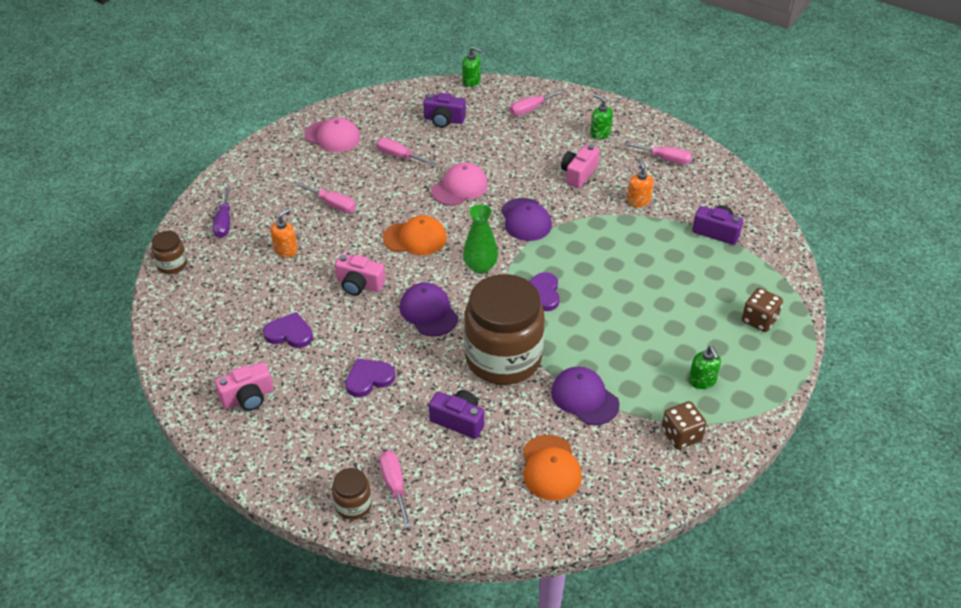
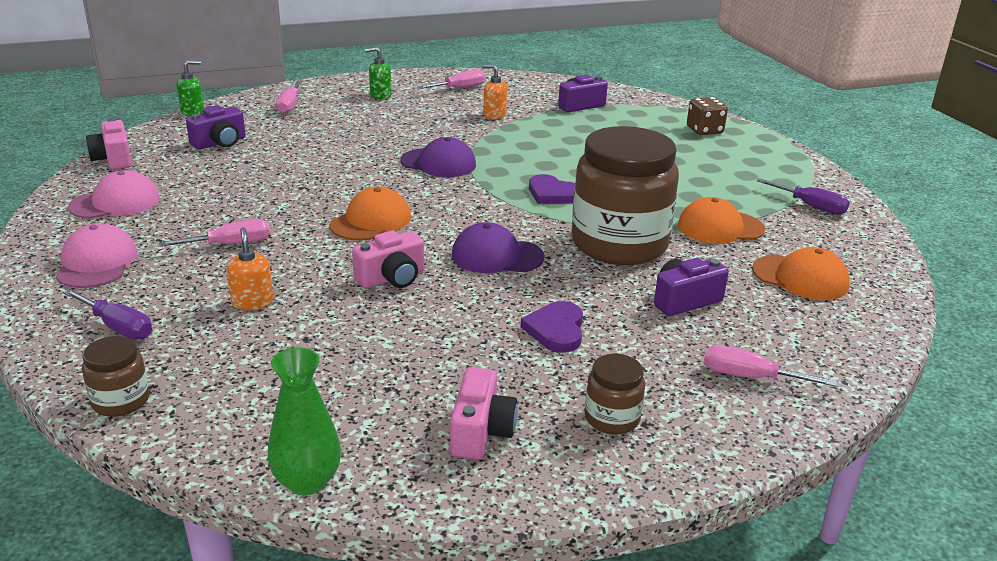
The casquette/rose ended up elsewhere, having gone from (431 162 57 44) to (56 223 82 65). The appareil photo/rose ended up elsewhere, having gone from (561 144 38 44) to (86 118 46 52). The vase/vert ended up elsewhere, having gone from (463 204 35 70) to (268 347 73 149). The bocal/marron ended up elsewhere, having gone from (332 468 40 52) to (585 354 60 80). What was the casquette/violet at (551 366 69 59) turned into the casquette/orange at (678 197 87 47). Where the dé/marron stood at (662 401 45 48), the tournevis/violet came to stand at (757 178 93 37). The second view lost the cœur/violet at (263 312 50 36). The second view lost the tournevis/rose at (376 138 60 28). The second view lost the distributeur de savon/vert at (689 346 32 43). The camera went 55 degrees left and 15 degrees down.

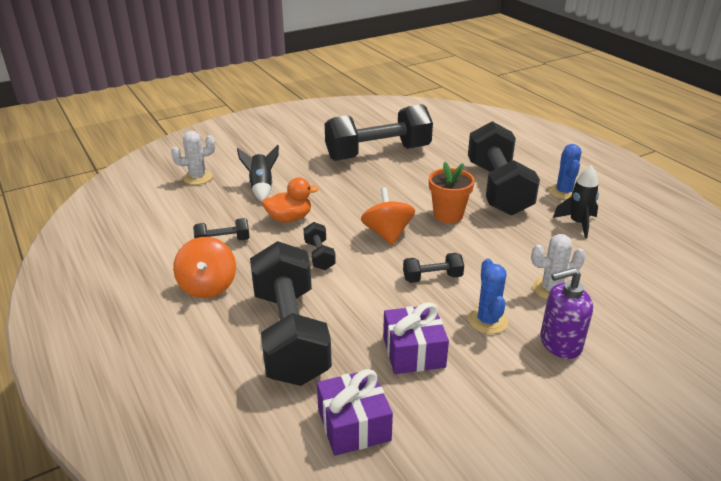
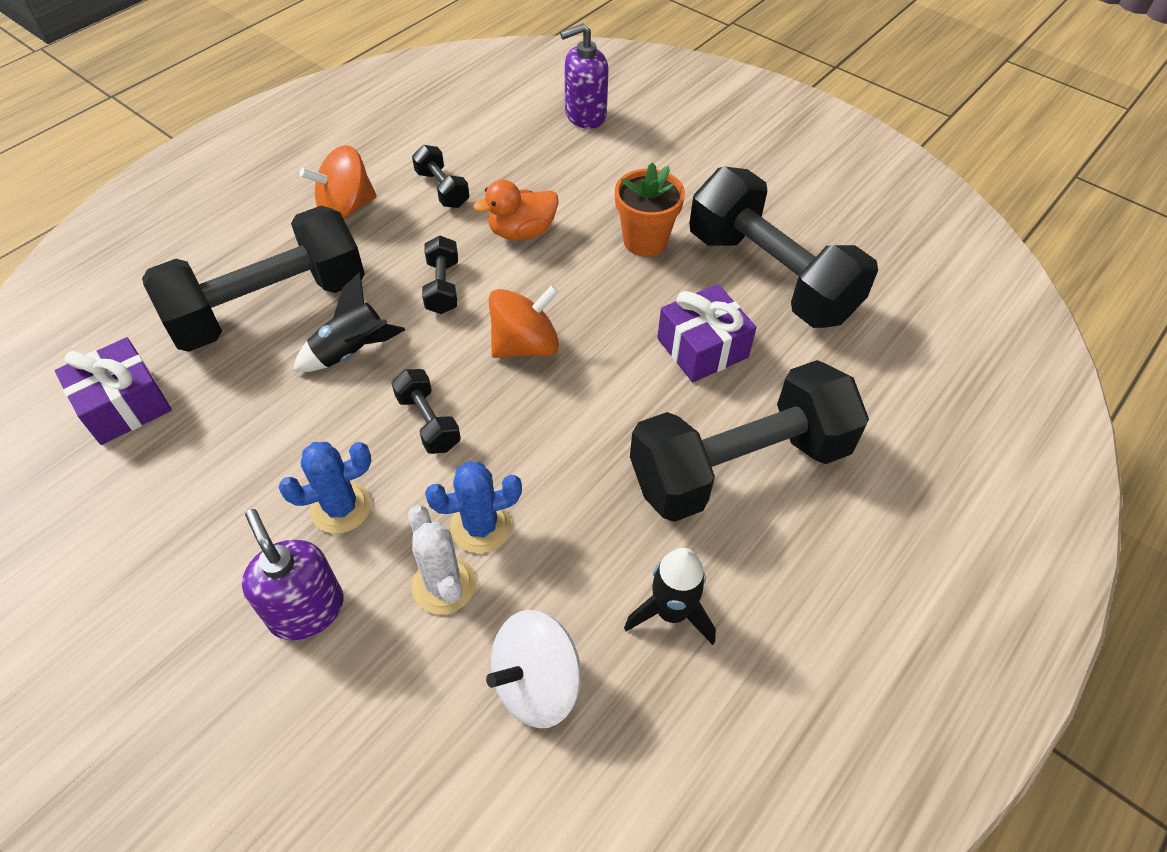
The fusée/noir ended up elsewhere, having gone from (237 145 42 57) to (293 272 112 100). The haltère/noir at (303 222 33 48) ended up facing another way, 60 degrees counterclockwise from before. The cactus/bleu ended up elsewhere, having gone from (549 144 32 56) to (425 461 97 93). The canard/orange at (262 177 57 46) ended up facing another way, 105 degrees clockwise from before. The second view gained the toupie/blanc at (486 610 95 118). Where the cactus/blanc stood at (171 131 44 54), the distributeur de savon/violet came to stand at (560 23 48 106). The pot de fleurs/orange ended up elsewhere, having gone from (429 162 46 61) to (615 162 70 95). The cadeau/violet ended up elsewhere, having gone from (383 302 66 72) to (657 284 99 98). The camera went 70 degrees right and 20 degrees up.

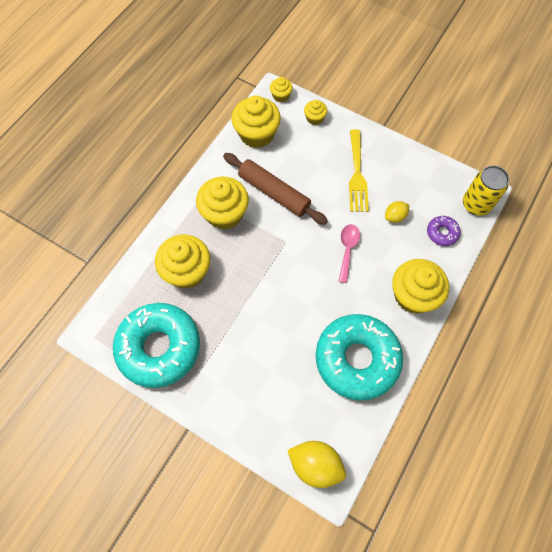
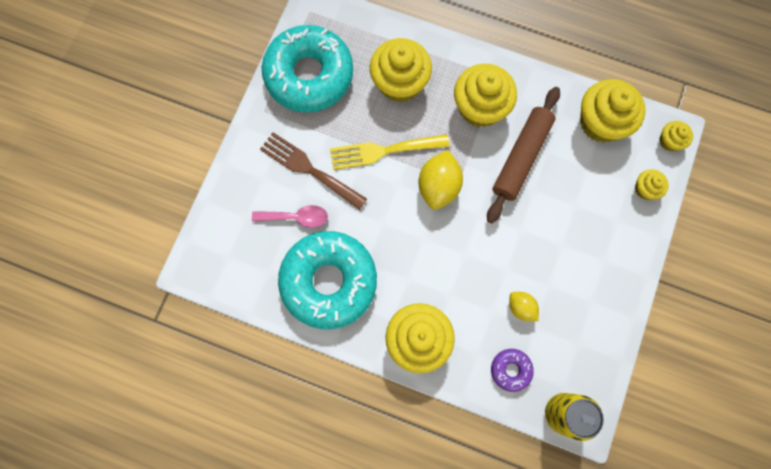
The cuillère/rose ended up elsewhere, having gone from (338 224 22 59) to (252 205 76 23). The second view gained the fourchette/marron at (260 132 107 78). The fourchette/jaune ended up elsewhere, having gone from (349 129 20 83) to (330 134 119 36). The citron/jaune ended up elsewhere, having gone from (287 441 59 47) to (419 150 44 60). The camera went 80 degrees right and 10 degrees up.

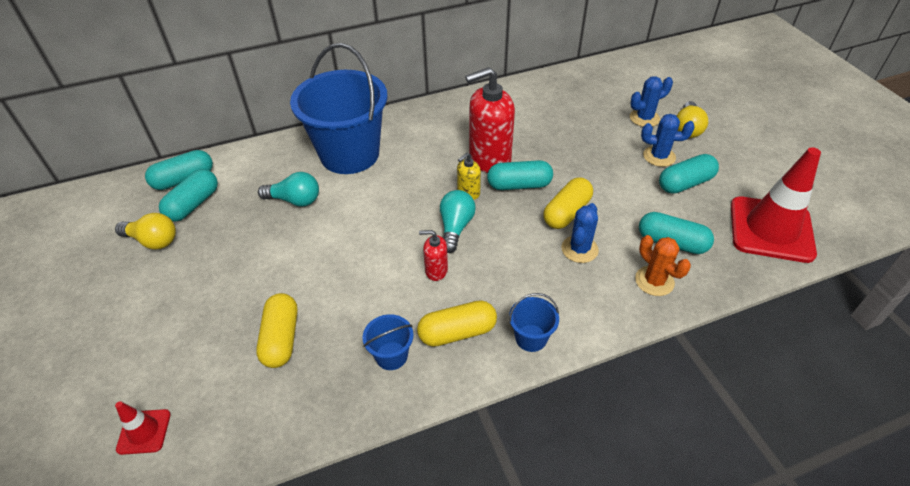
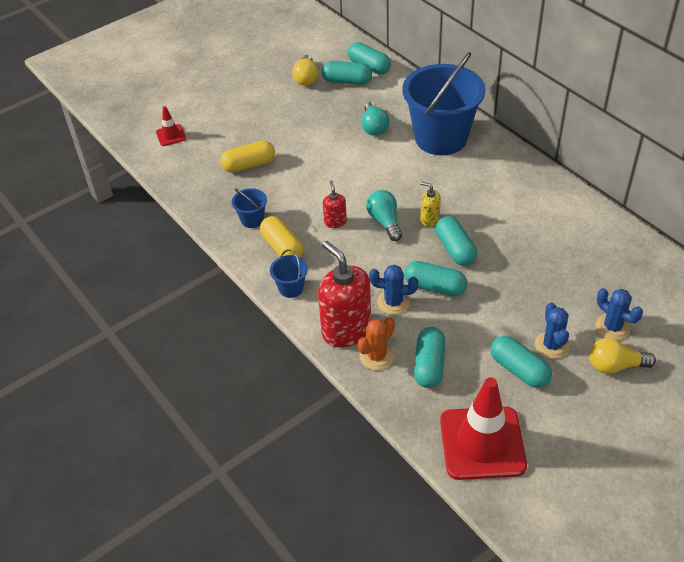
The distributeur de savon/rouge ended up elsewhere, having gone from (465 67 50 106) to (318 241 53 107). The ampoule/turquoise at (440 190 36 63) ended up facing another way, 105 degrees counterclockwise from before. What was the gélule/jaune at (543 177 50 52) turned into the gélule/turquoise at (404 261 63 35). The camera went 75 degrees right and 0 degrees up.

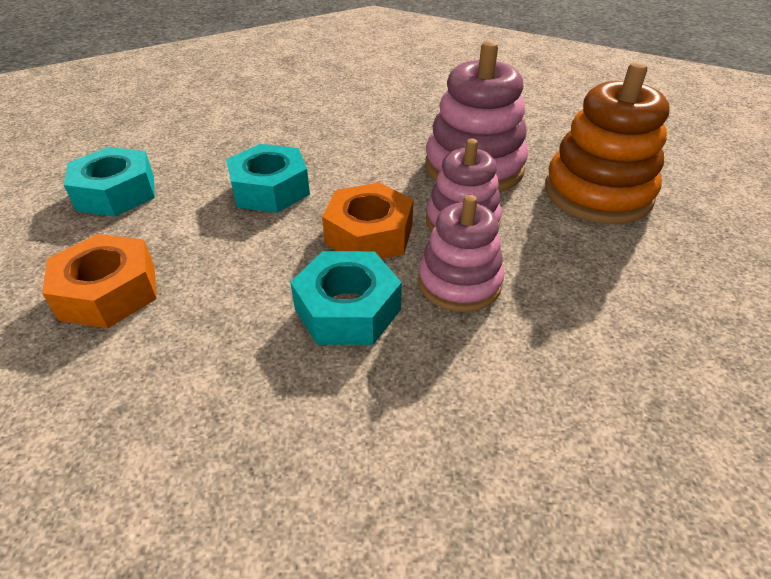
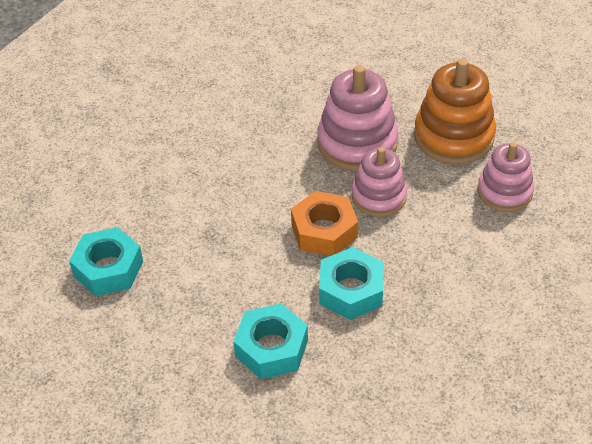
The écrou/turquoise ended up elsewhere, having gone from (226 144 84 69) to (233 304 75 75). The jouet à empiler/rose ended up elsewhere, having gone from (418 195 86 117) to (478 142 56 70). The second view lost the écrou/orange at (42 234 115 94). The camera went 25 degrees left and 5 degrees up.

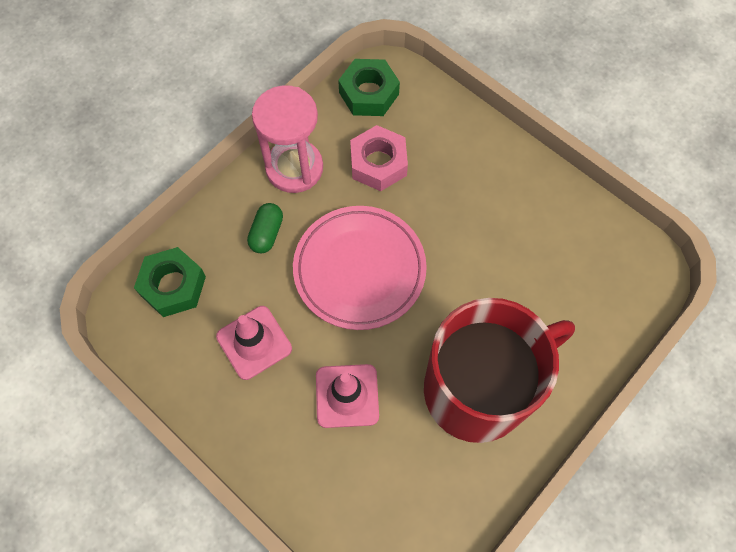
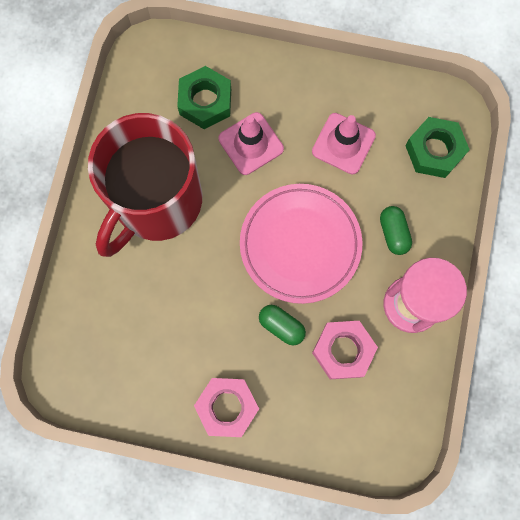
The écrou/vert ended up elsewhere, having gone from (338 59 62 57) to (177 66 54 63). The second view gained the écrou/rose at (194 378 65 59). The second view gained the gélule/vert at (259 305 47 40). The camera went 150 degrees right and 10 degrees up.

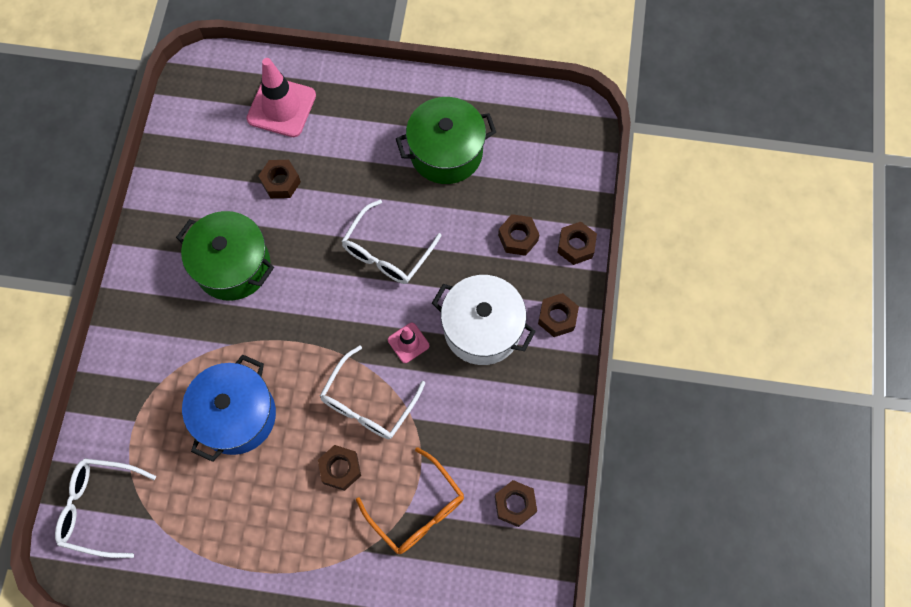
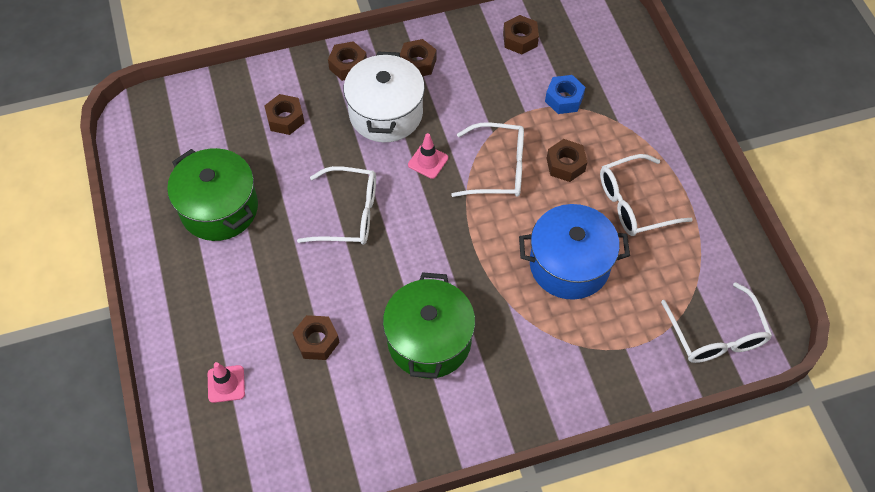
The size of the cône de chantier/rose at (246 58 70 79) changed by a factor of 0.53. The écrou/marron ended up elsewhere, having gone from (557 221 40 44) to (400 39 36 37). Where the lunettes/orange stood at (356 447 108 107), the écrou/bleu came to stand at (545 75 40 39). The second view gained the lunettes/blanc at (600 154 93 82). The camera went 115 degrees left and 10 degrees down.

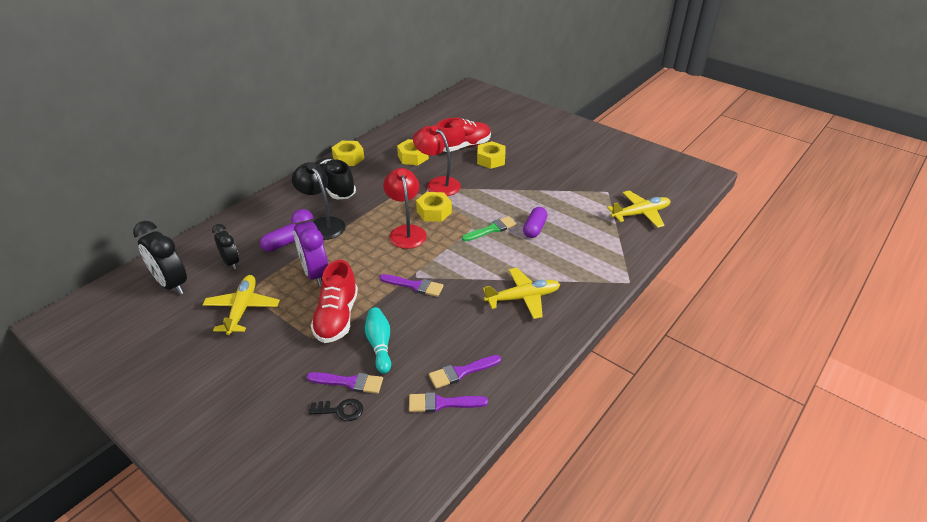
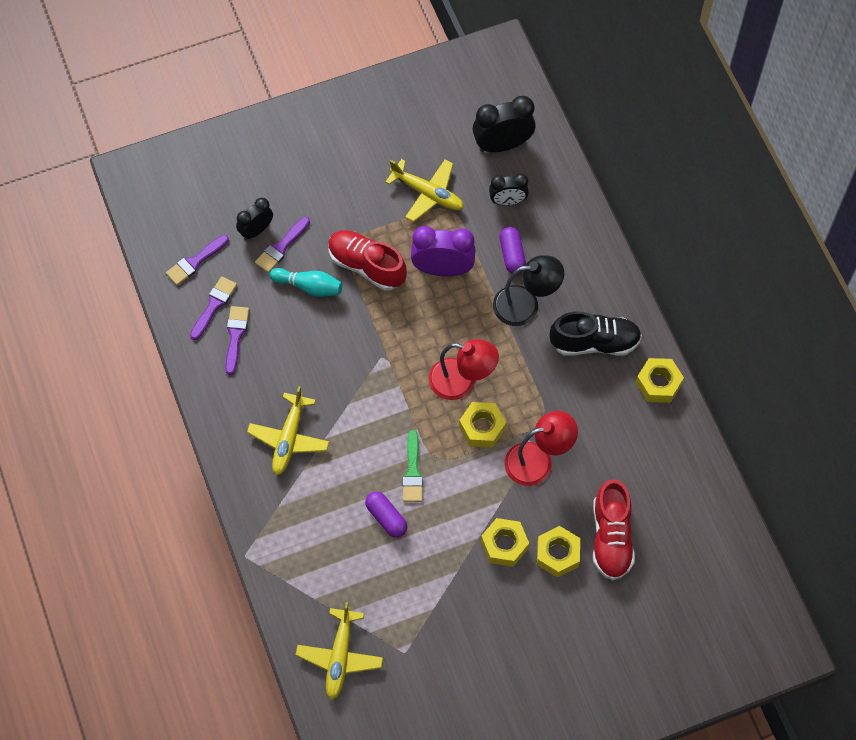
The pinceau/violet ended up elsewhere, having gone from (380 274 63 23) to (166 235 63 50). Where the clé/noir stood at (309 399 54 22), the réveil/noir came to stand at (236 198 37 42). The écrou/jaune ended up elsewhere, having gone from (397 139 32 26) to (481 518 48 49). The camera went 120 degrees right and 25 degrees up.

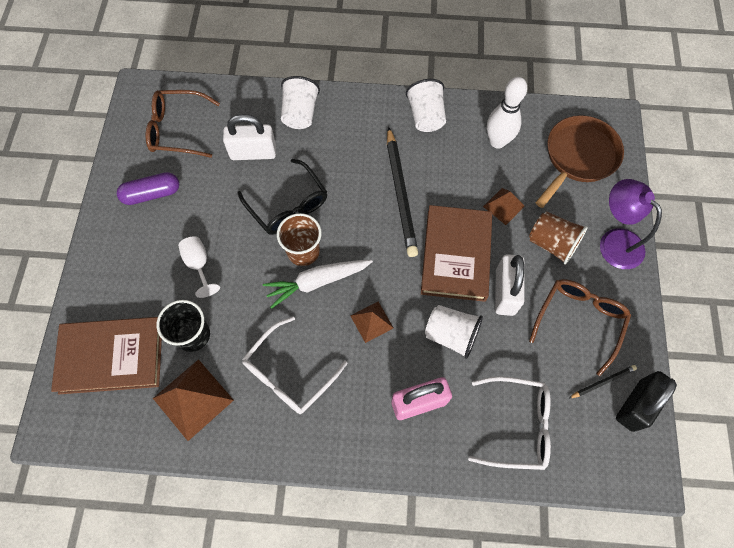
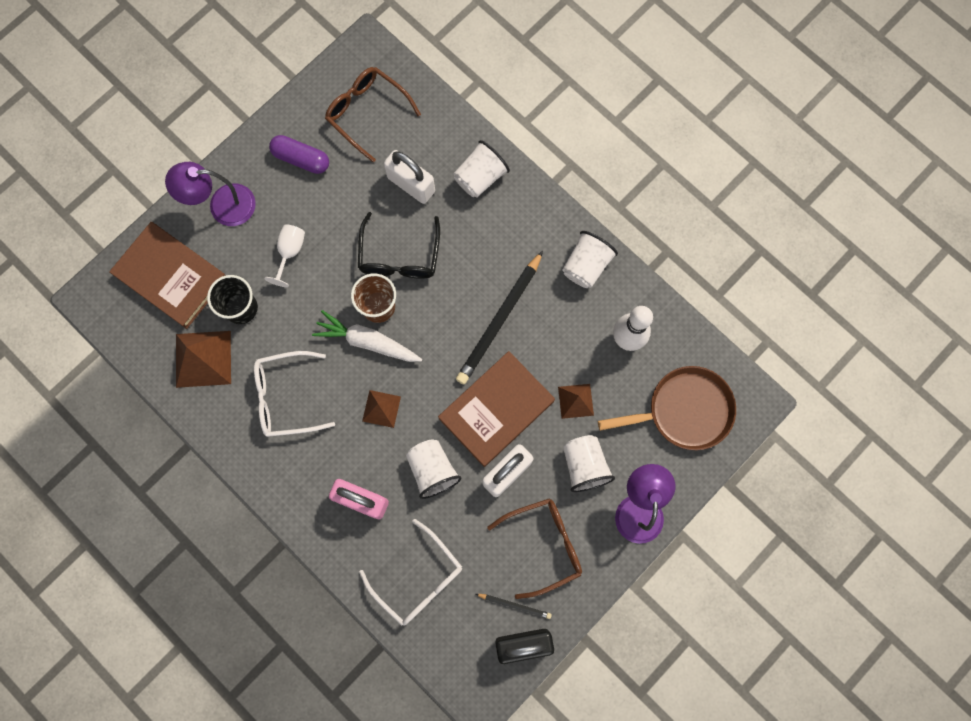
The second view gained the lampe/violet at (165 162 91 64). What was the gobelet/marron at (529 211 59 54) turned into the gobelet/blanc at (563 435 52 57). The camera went 40 degrees right and 10 degrees up.

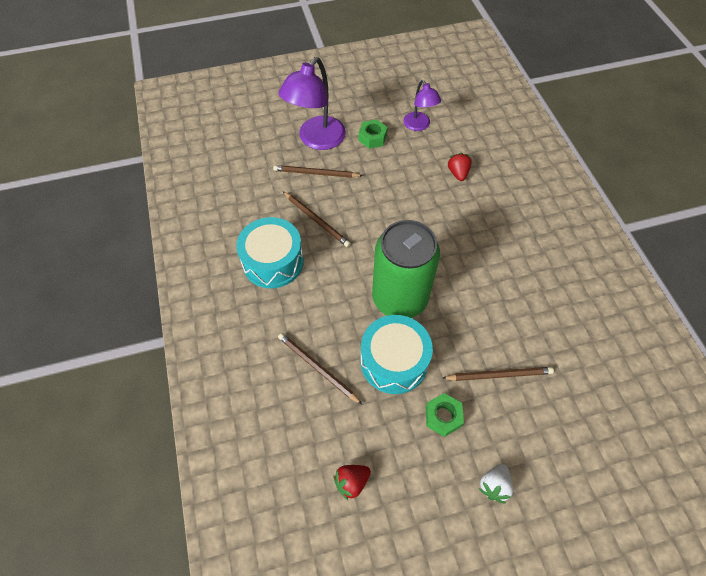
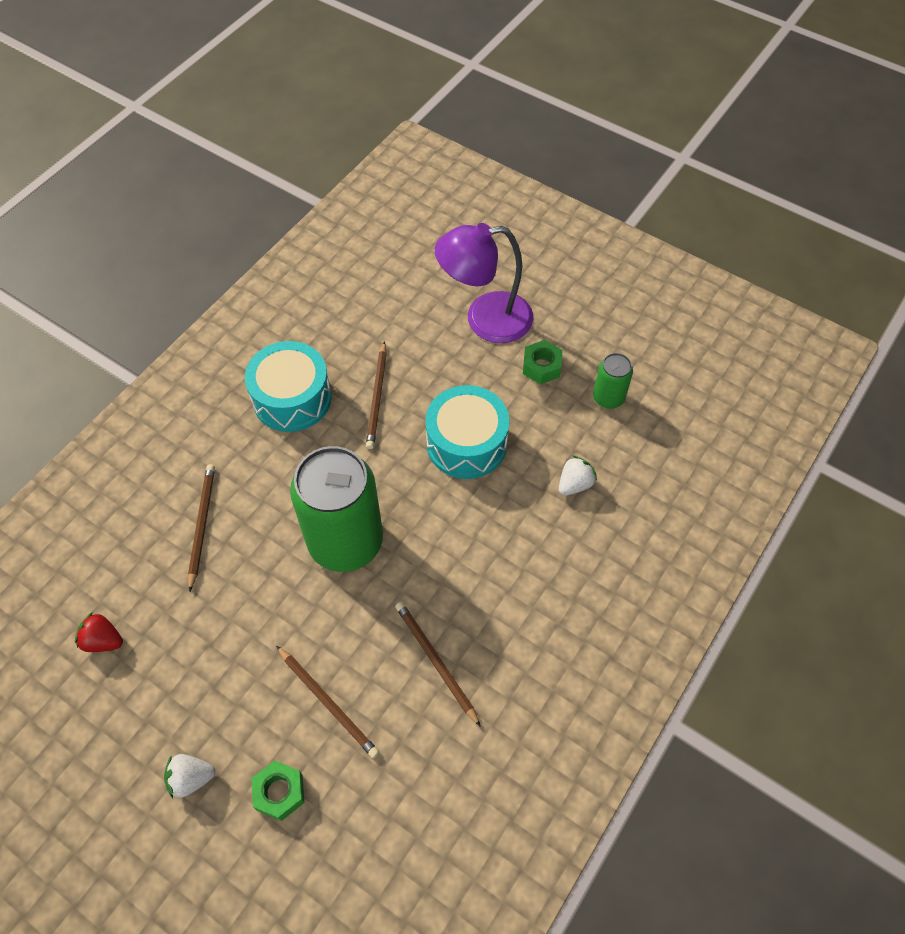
The écrou/vert ended up elsewhere, having gone from (426 393 38 44) to (251 760 53 61). The crayon/marron ended up elsewhere, having gone from (273 165 90 13) to (395 602 86 125). The tambour/turquoise ended up elsewhere, having gone from (360 315 73 79) to (425 385 85 94). What was the fraise/rouge at (448 153 24 28) turned into the fraise/blanc at (559 456 38 40). Where the lampe/violet stood at (403 80 38 51), the canette/vert came to stand at (593 353 40 56). The camera went 50 degrees right and 0 degrees up.

